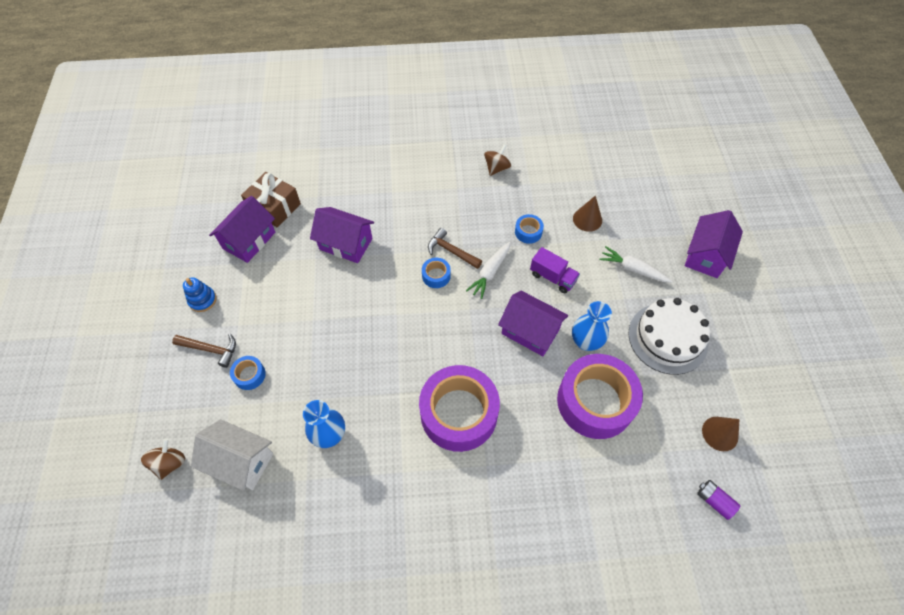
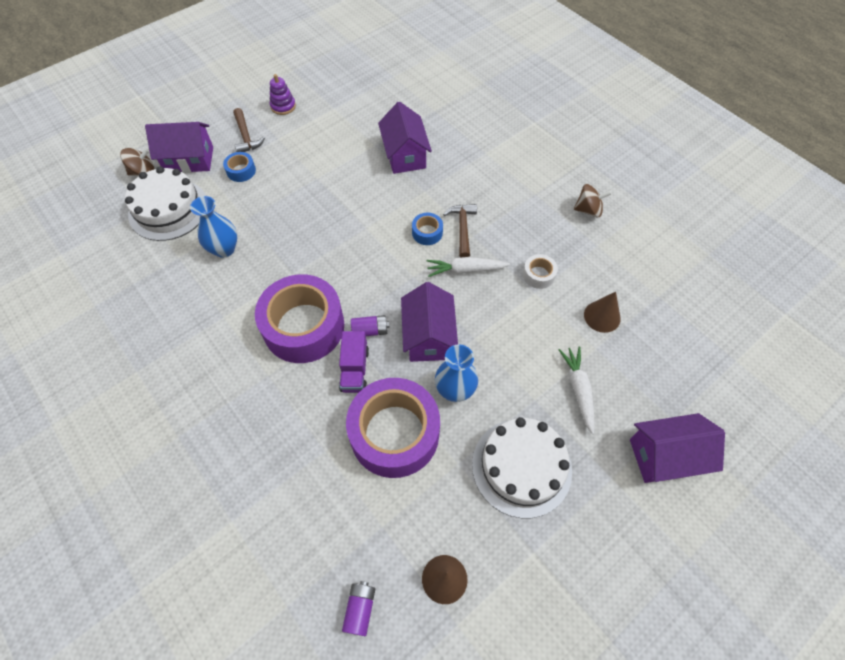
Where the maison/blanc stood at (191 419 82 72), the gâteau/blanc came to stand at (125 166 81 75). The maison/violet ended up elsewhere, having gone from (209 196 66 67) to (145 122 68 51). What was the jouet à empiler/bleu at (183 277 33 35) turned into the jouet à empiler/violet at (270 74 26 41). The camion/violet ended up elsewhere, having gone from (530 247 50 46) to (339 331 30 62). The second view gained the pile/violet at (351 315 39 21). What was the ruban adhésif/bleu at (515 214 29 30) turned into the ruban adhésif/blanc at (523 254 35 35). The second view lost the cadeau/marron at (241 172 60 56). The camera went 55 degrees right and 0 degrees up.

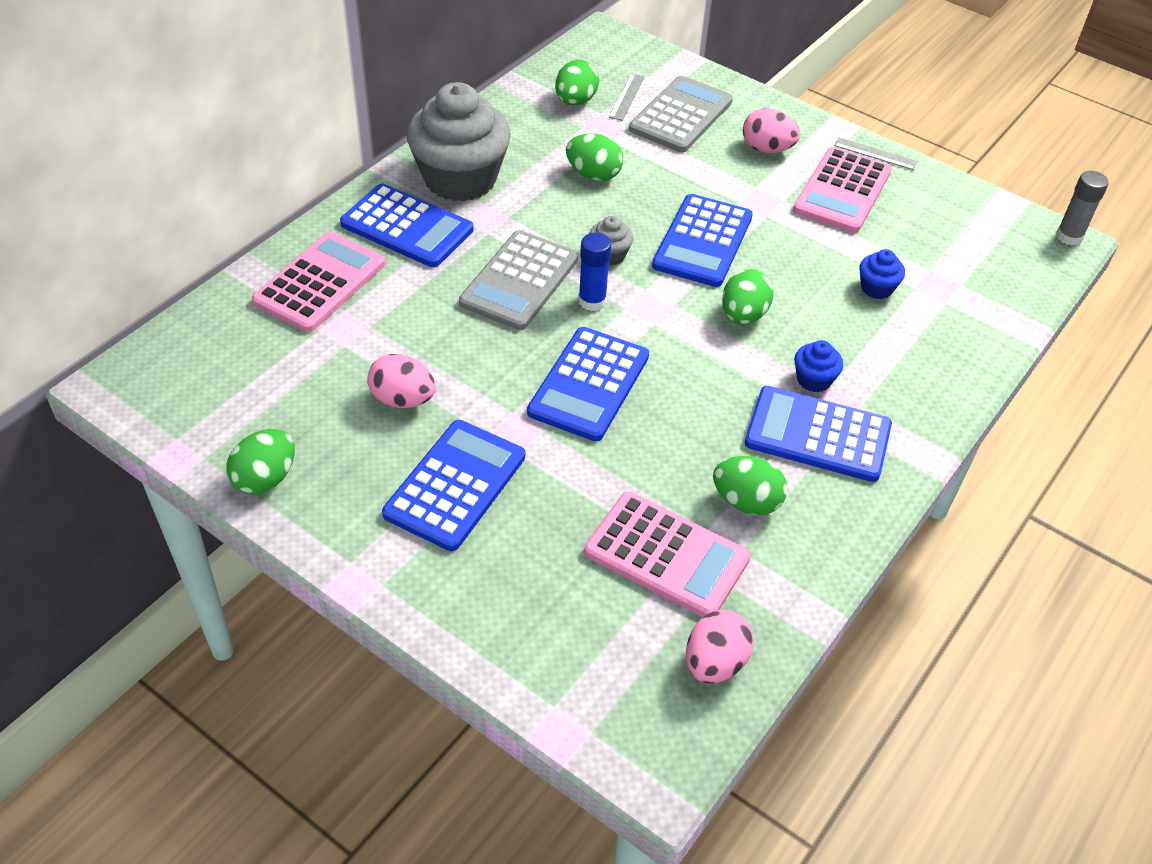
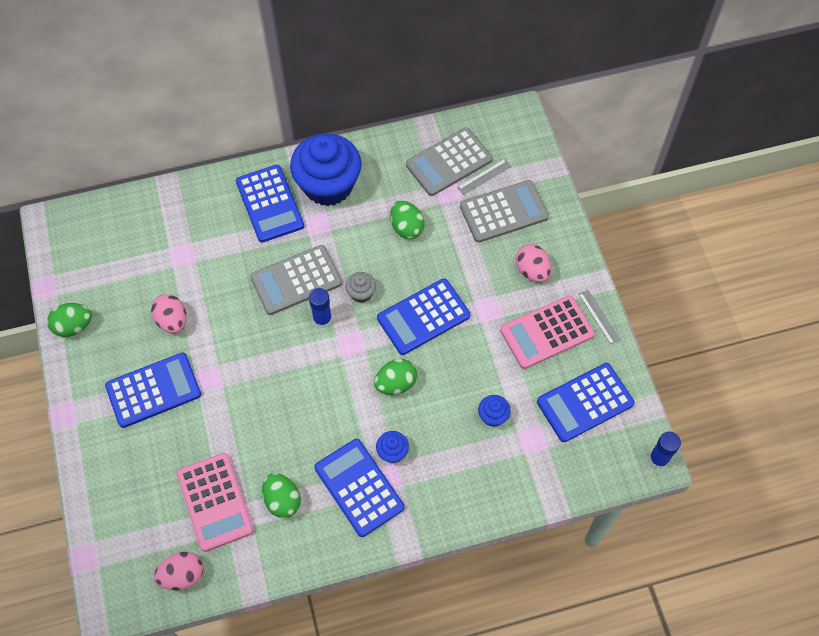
What was the muffin/gris at (406 82 105 120) turned into the muffin/bleu at (290 133 72 73). Where the œuf/vert stood at (555 59 44 47), the calculatrice/gris came to stand at (406 127 87 69). The calculatrice/bleu ended up elsewhere, having gone from (527 327 122 114) to (537 363 98 79). What was the bâton de colle/gris at (1056 171 53 74) turned into the bâton de colle/bleu at (649 432 32 37). The second view lost the calculatrice/rose at (252 232 133 100). The camera went 40 degrees right and 15 degrees up.

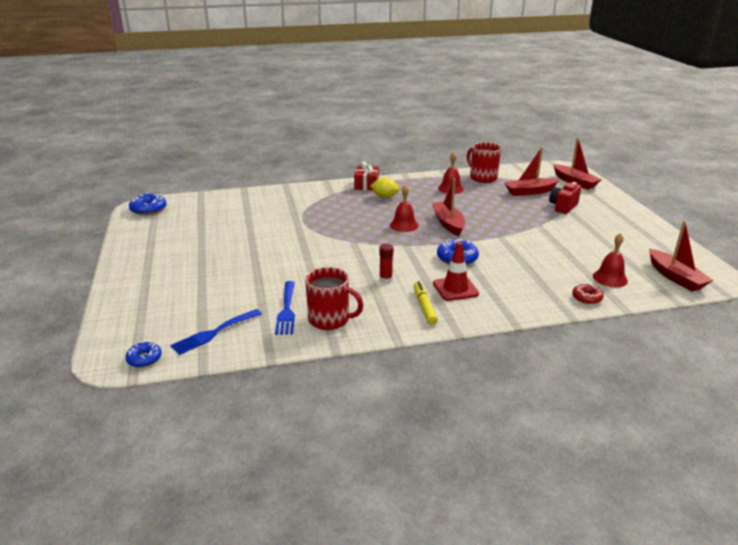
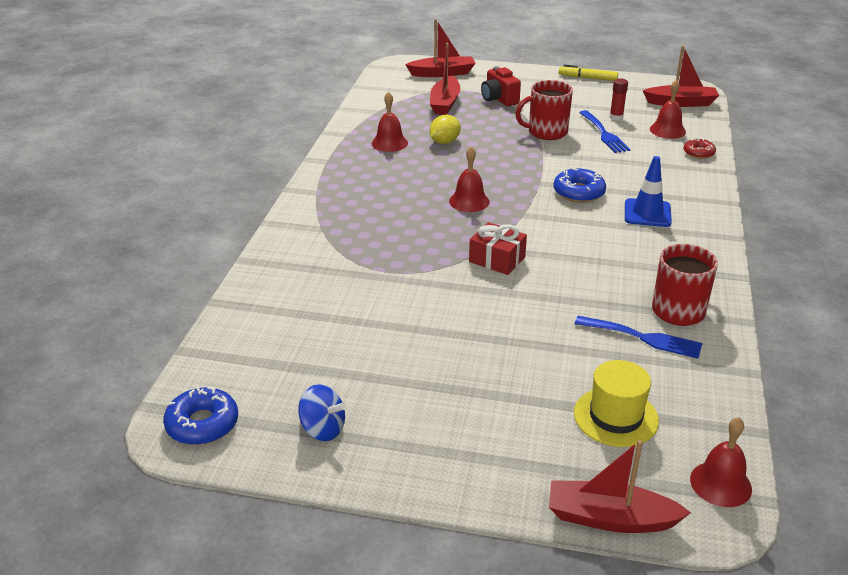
The second view gained the toupie/bleu at (298 385 48 56). The citron/jaune ended up elsewhere, having gone from (371 177 28 21) to (430 115 31 29). The cadeau/rouge ended up elsewhere, having gone from (354 161 25 29) to (469 222 58 53). The tasse/rouge ended up elsewhere, having gone from (467 142 34 41) to (515 80 58 60). The bateau/rouge ended up elsewhere, having gone from (432 179 33 57) to (549 440 142 93). The feutre/jaune ended up elsewhere, having gone from (414 281 24 44) to (559 65 59 16). The second view gained the chapeau/jaune at (574 360 85 87). The fourchette/bleu ended up elsewhere, having gone from (170 309 92 46) to (579 110 52 43). The bâton de colle/rouge ended up elsewhere, having gone from (379 244 14 39) to (610 78 18 43). What was the cône de chantier/rouge at (433 242 46 59) turned into the cône de chantier/bleu at (625 156 47 71). Where the beignet/bleu stood at (125 341 37 26), the cloche/rouge came to stand at (690 417 62 90). The camera went 65 degrees left and 5 degrees up.

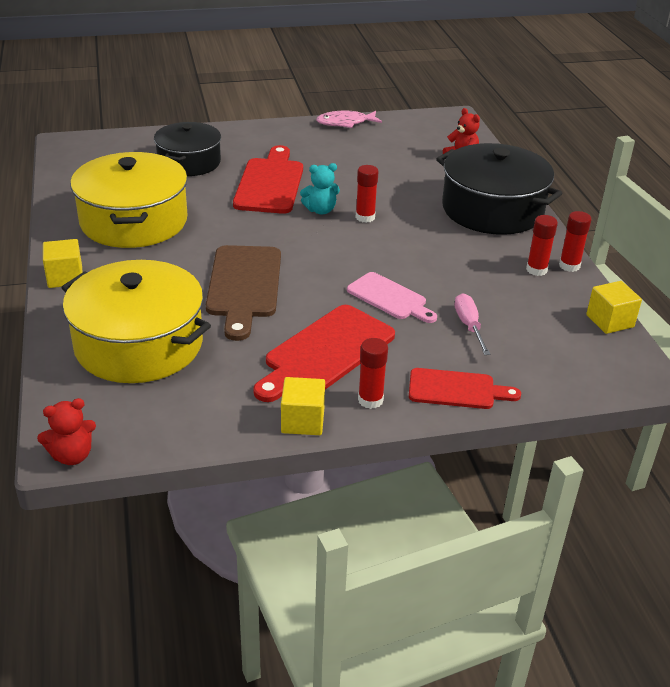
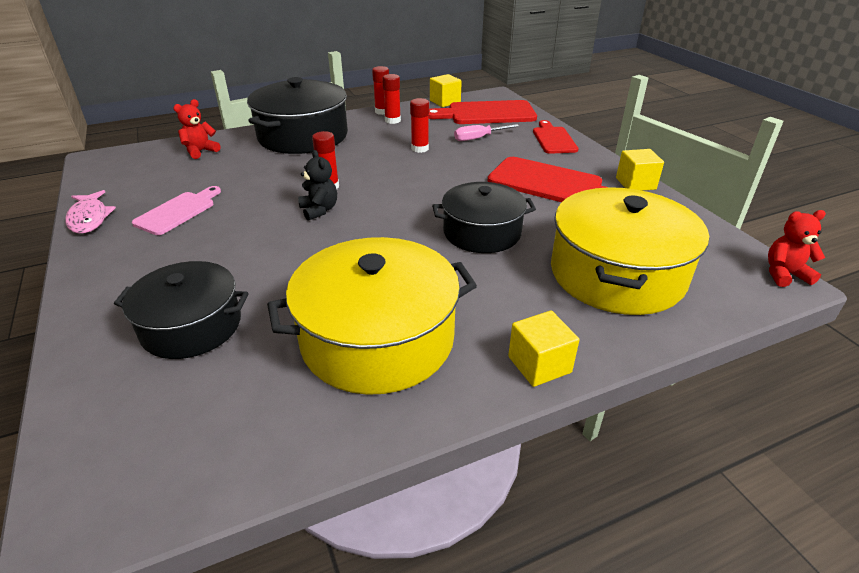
The planche à découper/rose ended up elsewhere, having gone from (347 272 90 51) to (132 186 89 49). What was the ours en peluche/turquoise at (300 163 40 52) turned into the ours en peluche/noir at (298 150 39 71). The bâton de colle/rouge ended up elsewhere, having gone from (358 338 30 71) to (410 98 19 55). The planche à découper/rouge ended up elsewhere, having gone from (233 145 70 69) to (429 100 108 24). Where the planche à découper/marron stood at (206 245 75 96), the marmite/noir came to stand at (432 182 104 71). The ours en peluche/rouge at (37 398 59 67) ended up facing another way, 60 degrees counterclockwise from before. The camera went 100 degrees left and 0 degrees up.

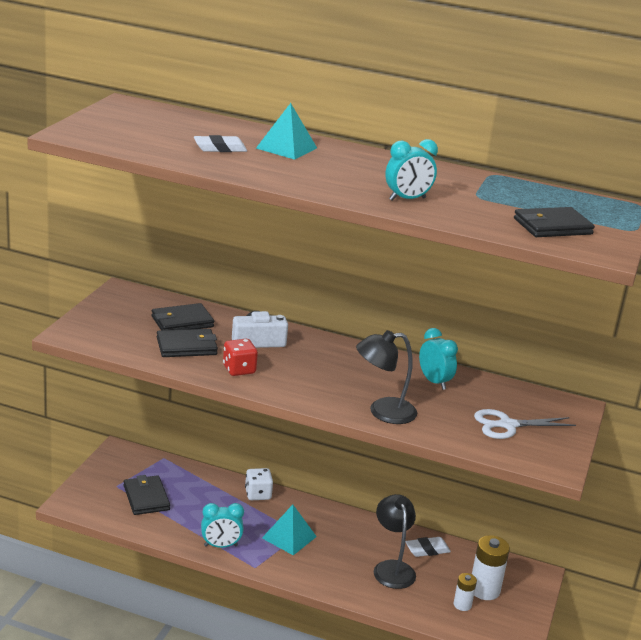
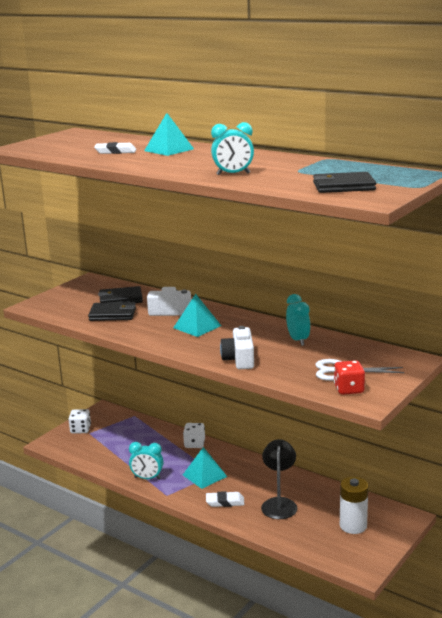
The second view gained the dé/blanc at (68 409 23 25). The second view gained the pyramide/turquoise at (173 294 48 43). The gomme/blanc ended up elsewhere, having gone from (405 537 46 20) to (206 491 39 16). Where the lampe/noir stood at (356 330 61 94), the appareil photo/blanc came to stand at (220 326 34 43). The dé/rouge ended up elsewhere, having gone from (223 339 35 37) to (334 360 31 35). The second view lost the portefeuille/noir at (123 475 47 40). The second view lost the pile/blanc at (454 573 23 38). The camera went 20 degrees right and 5 degrees down.

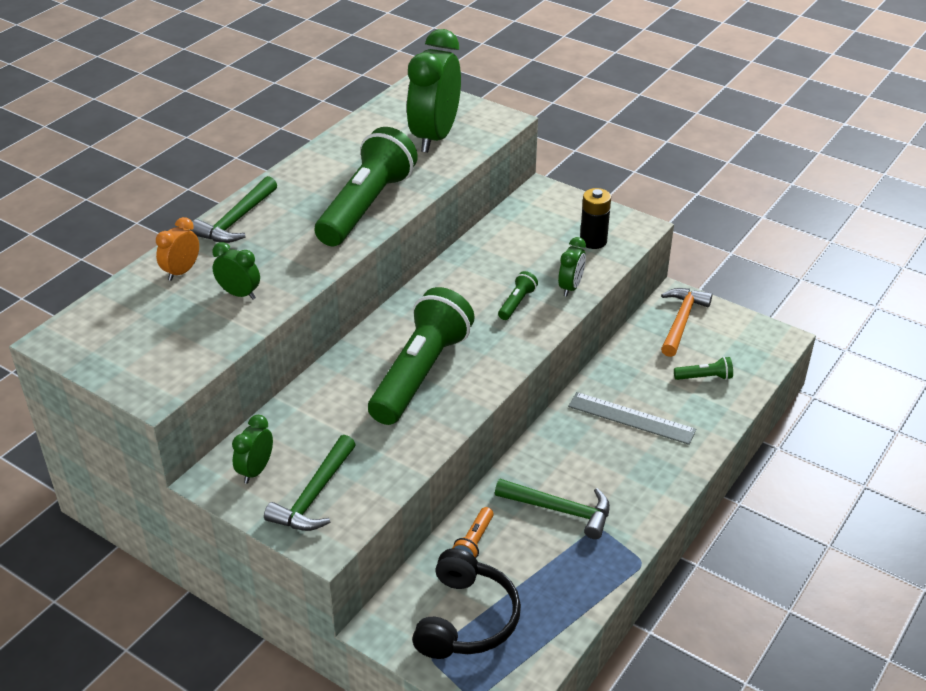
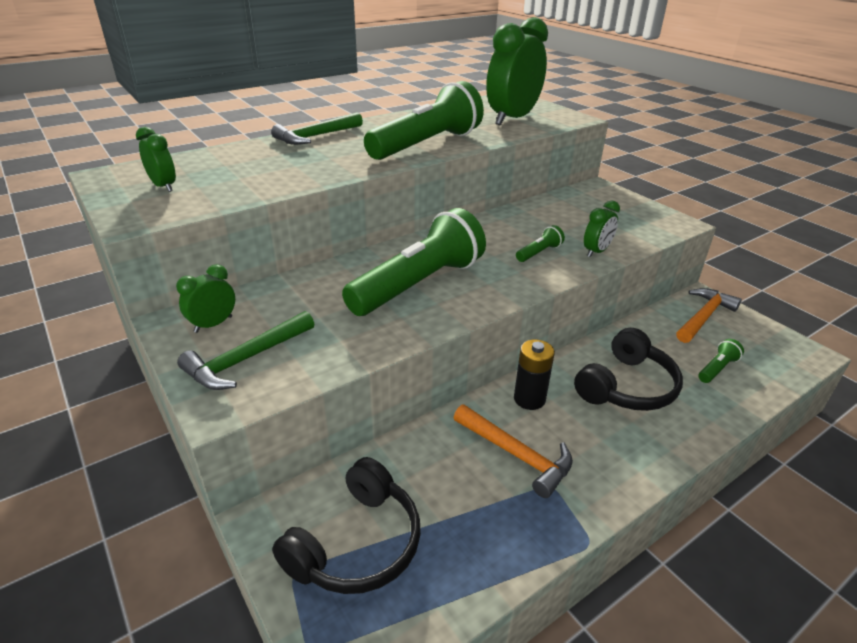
The réveil/vert ended up elsewhere, having gone from (212 242 48 57) to (136 127 40 65). What was the marteau/vert at (495 479 115 60) turned into the marteau/orange at (453 405 120 93). The pile/noir ended up elsewhere, having gone from (580 188 31 61) to (514 340 41 70). Where the règle/gris stood at (568 392 128 53), the casque audio/noir came to stand at (574 328 109 83). The lampe de poche/vert at (674 357 59 23) ended up facing another way, 60 degrees counterclockwise from before. The second view lost the réveil/orange at (156 217 43 64). The second view lost the lampe de poche/orange at (453 507 41 51). The camera went 20 degrees right and 5 degrees down.

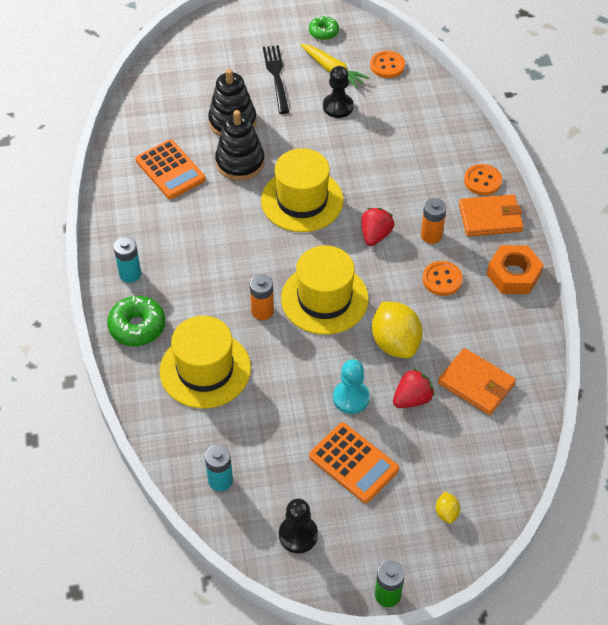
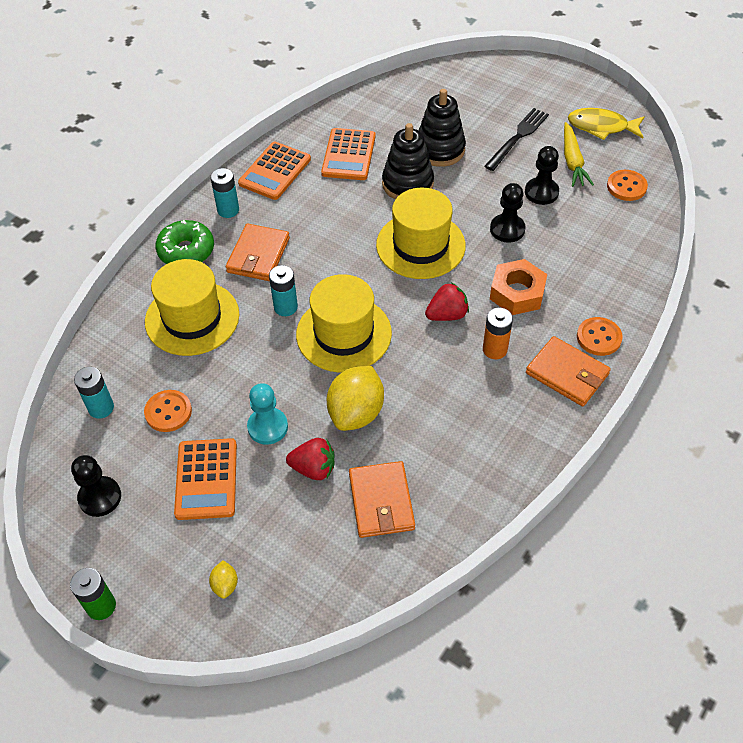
The bouton/orange ended up elsewhere, having gone from (422 261 41 35) to (144 390 48 42). The citron/jaune at (436 492 24 32) ended up facing another way, 45 degrees counterclockwise from before. The second view gained the portefeuille/orange at (226 224 64 57). The second view gained the calculatrice/orange at (238 142 73 58). What was the pile/orange at (250 274 24 46) turned into the pile/turquoise at (269 265 29 51). The second view gained the pion/noir at (490 183 36 60). The écrou/orange ended up elsewhere, having gone from (487 245 57 49) to (490 259 57 56). Where the beignet/vert stood at (309 16 30 24), the poisson/jaune came to stand at (568 108 77 32). The camera went 45 degrees right and 0 degrees up.

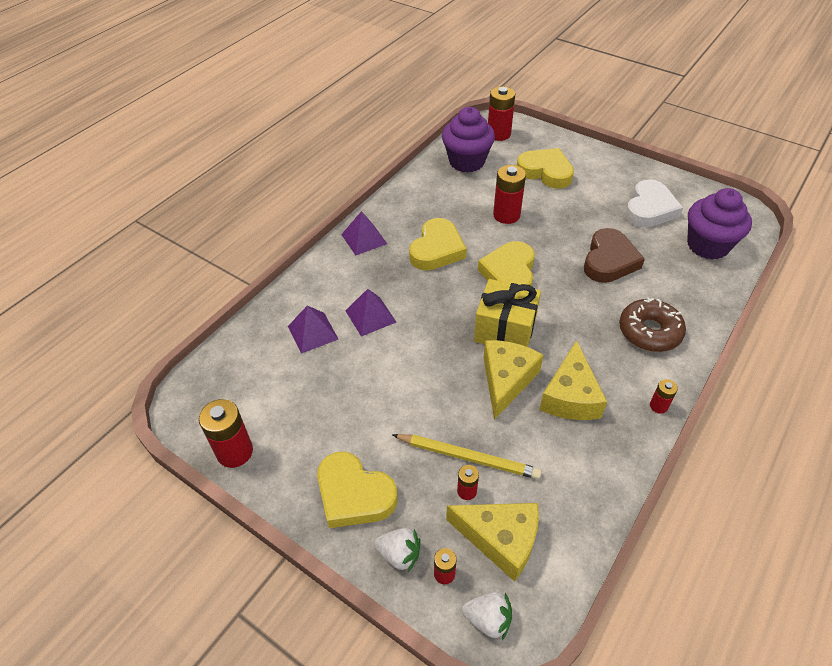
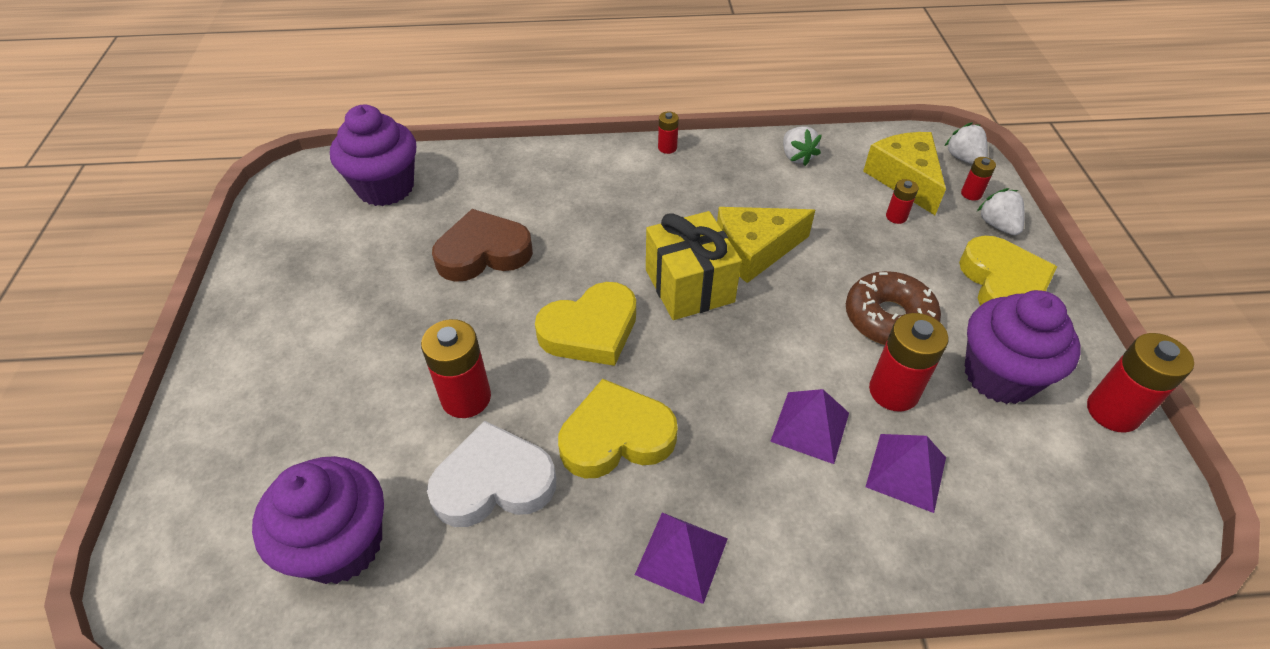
The cœur/blanc ended up elsewhere, having gone from (625 179 58 49) to (427 420 129 107). The second view gained the fraise/blanc at (783 126 39 40). The beignet/marron ended up elsewhere, having gone from (619 297 67 55) to (846 271 95 74). The pile/rouge ended up elsewhere, having gone from (488 86 27 55) to (869 313 80 99). The second view gained the muffin/violet at (965 290 116 114). The second view lost the crayon/jaune at (392 434 150 45). The second view lost the cœur/jaune at (517 148 57 41). The second view lost the fromage/jaune at (539 340 68 80). The camera went 130 degrees left and 0 degrees up.

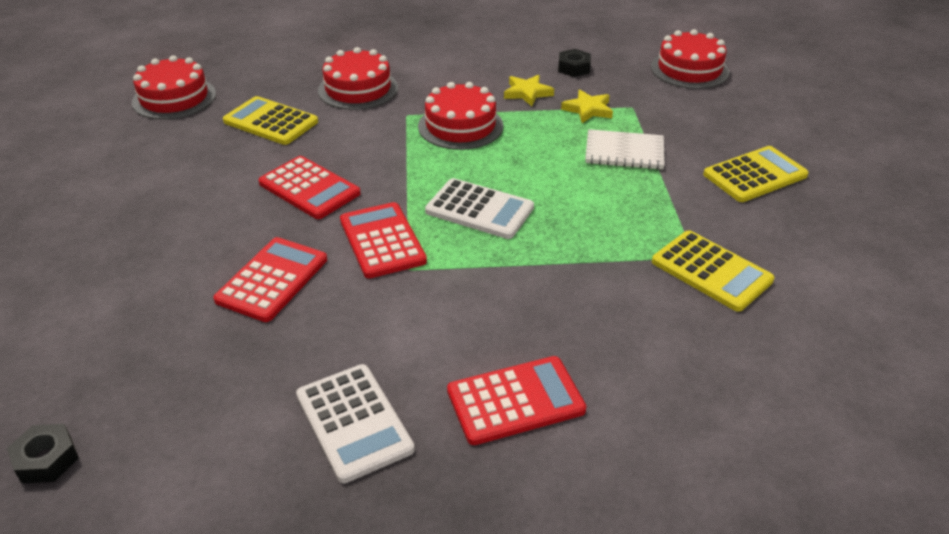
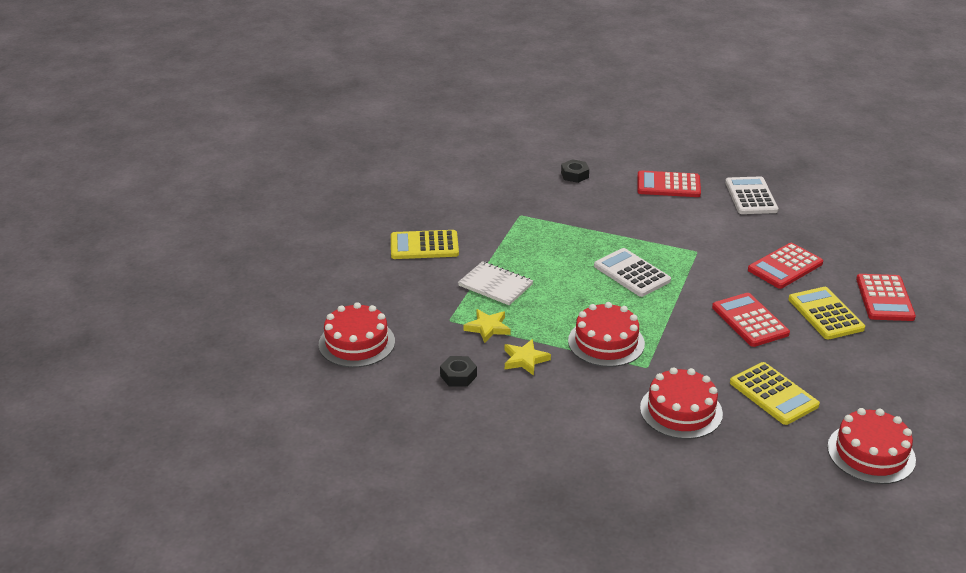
The écrou/noir ended up elsewhere, having gone from (7 424 72 59) to (561 159 28 24). The calculatrice/jaune ended up elsewhere, having gone from (652 230 123 82) to (788 287 77 53). The calculatrice/rouge ended up elsewhere, having gone from (340 202 87 76) to (856 274 60 47). The camera went 155 degrees left and 5 degrees down.

